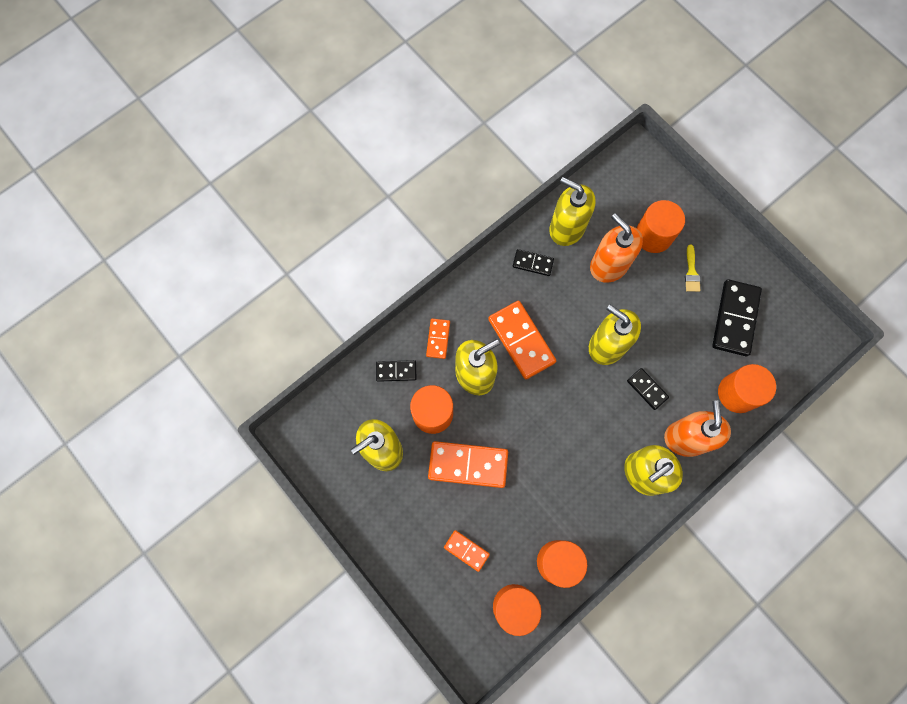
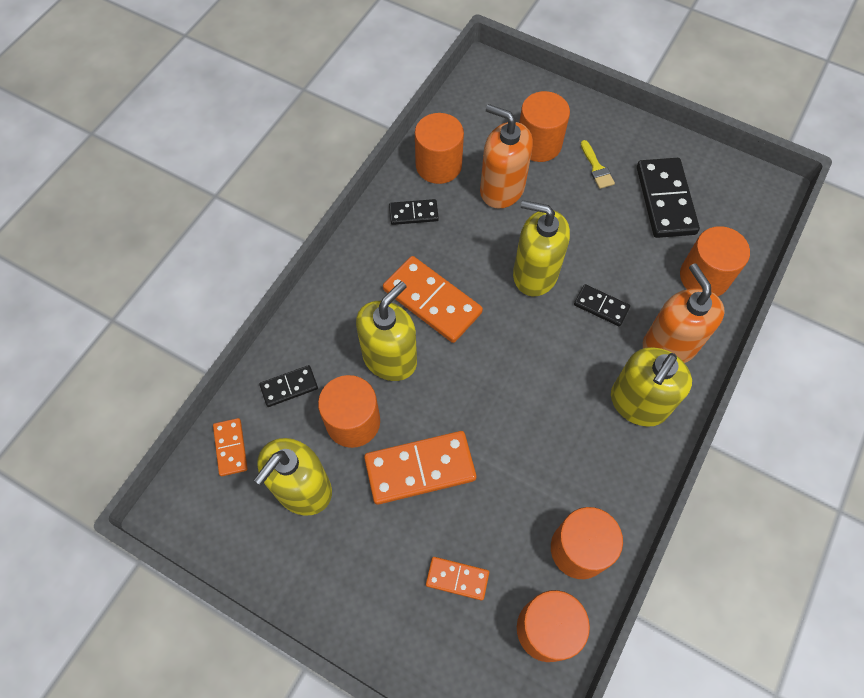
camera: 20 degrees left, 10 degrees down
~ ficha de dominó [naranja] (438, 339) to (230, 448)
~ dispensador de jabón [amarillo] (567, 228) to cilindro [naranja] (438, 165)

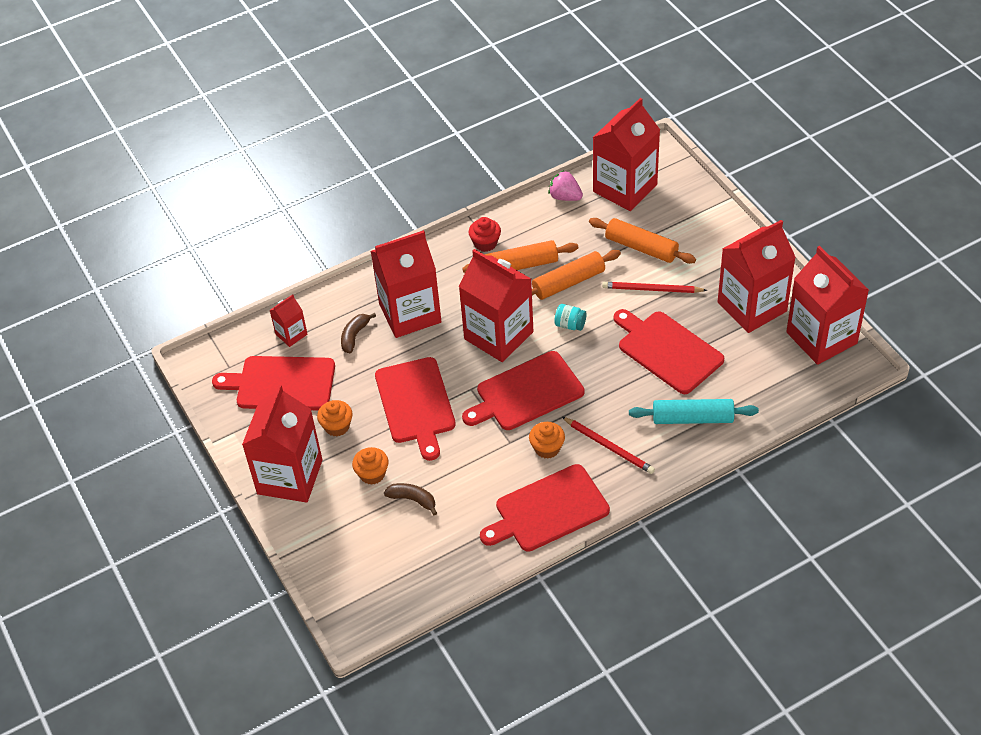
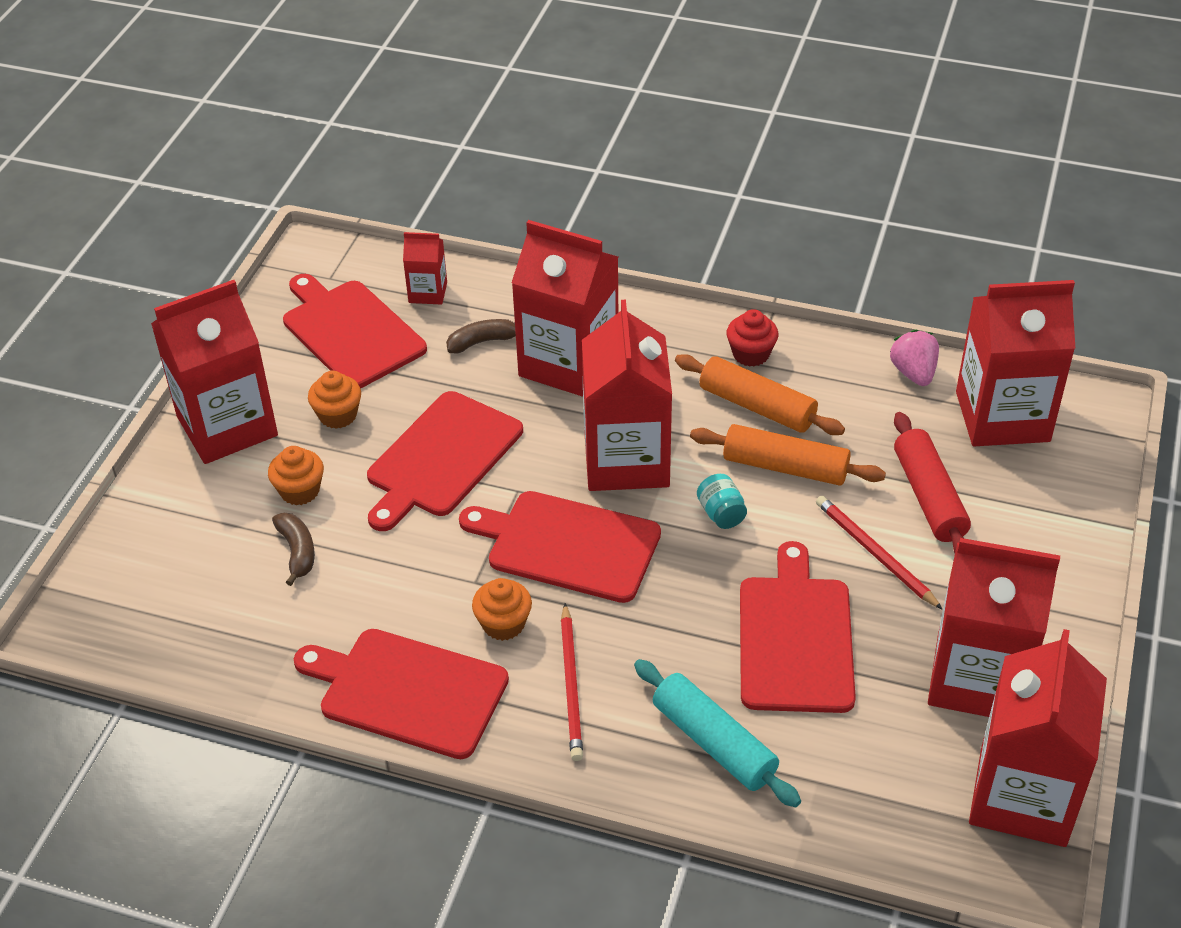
camera: 45 degrees right, 5 degrees down
~ rodillo [naranja] (641, 247) to rodillo [rojo] (929, 497)

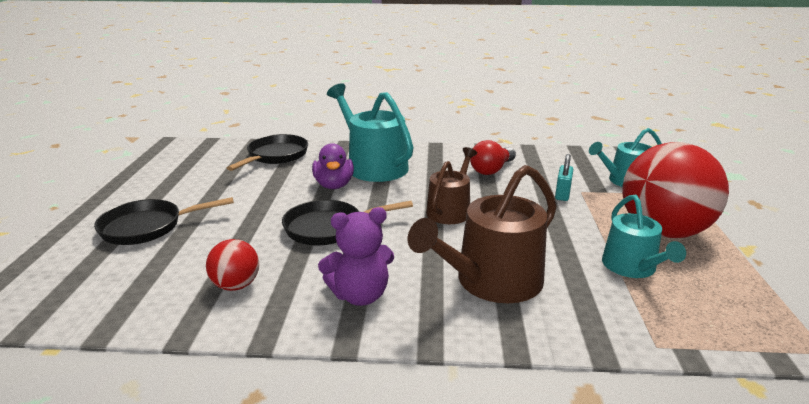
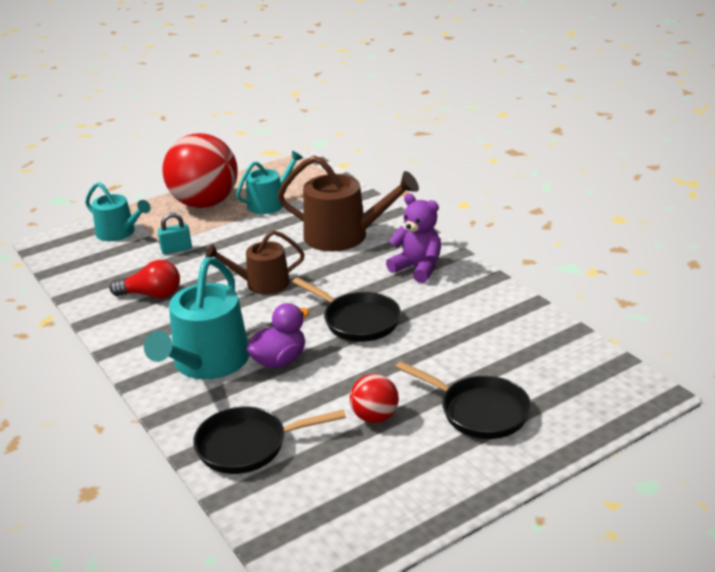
camera: 125 degrees left, 5 degrees up
~ pelota [rojo] (236, 285) to (374, 417)

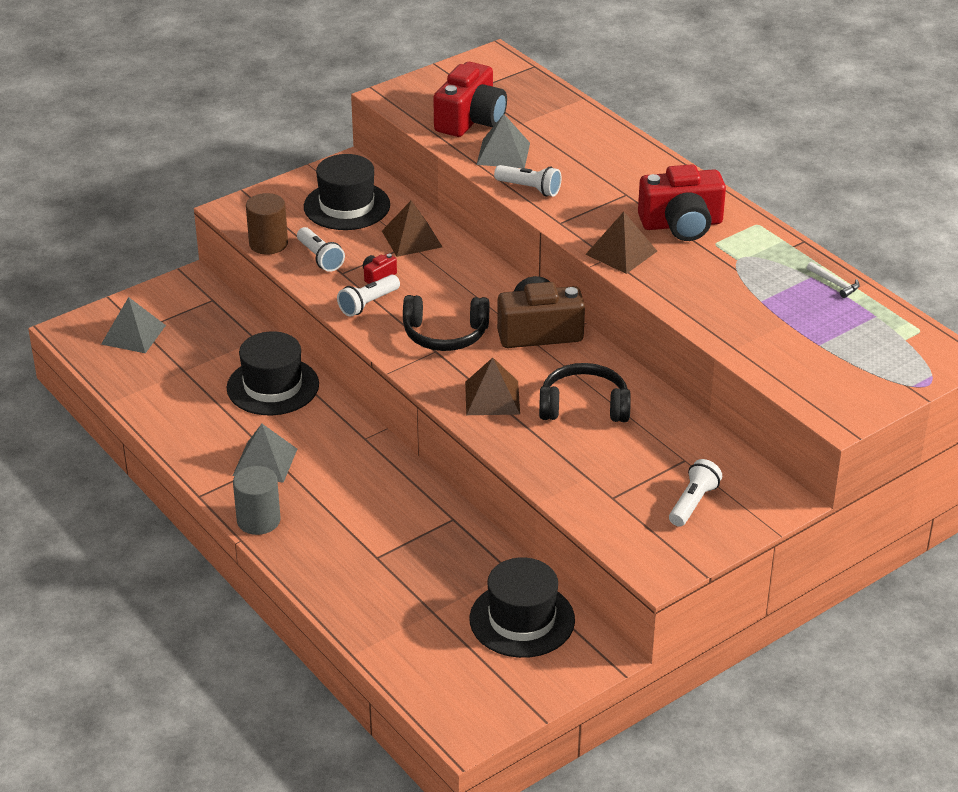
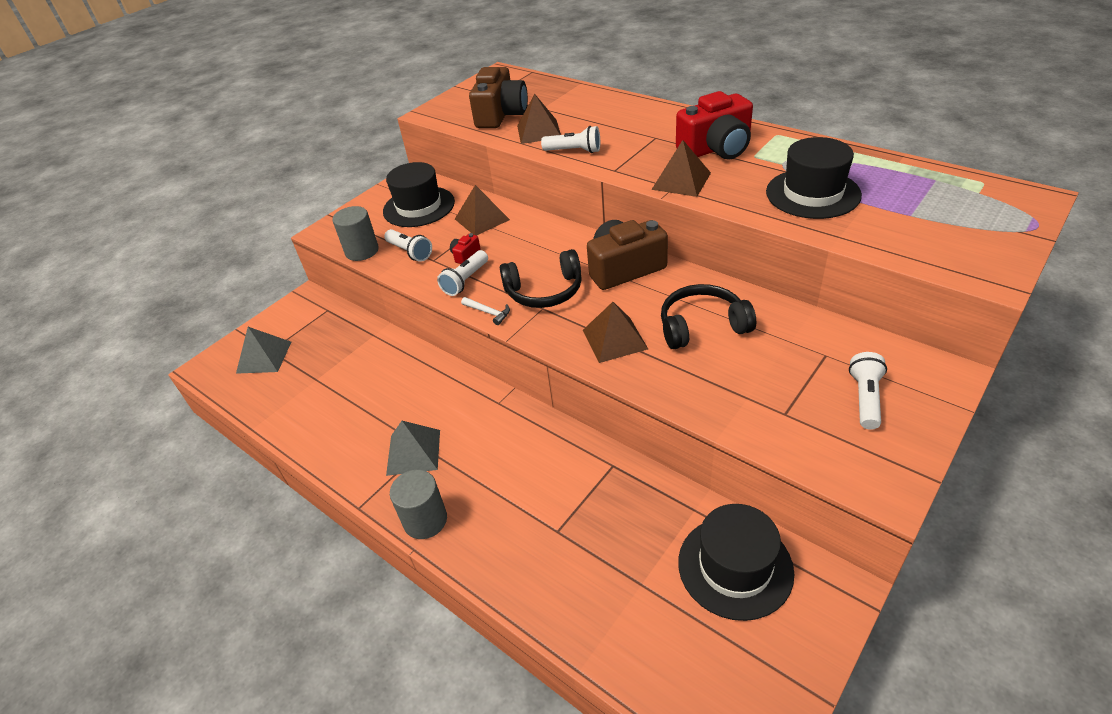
camera: 10 degrees left, 5 degrees up
~ sombrero [negro] (273, 386) to (812, 193)
~ cilindro [marrón] (268, 244) to cilindro [gris] (362, 251)
~ cámara [rojo] (471, 120) to cámara [marrón] (501, 115)
~ pirámide [gris] (503, 153) to pirámide [marrón] (539, 131)
~ martillo [blanco] (835, 284) to (488, 312)

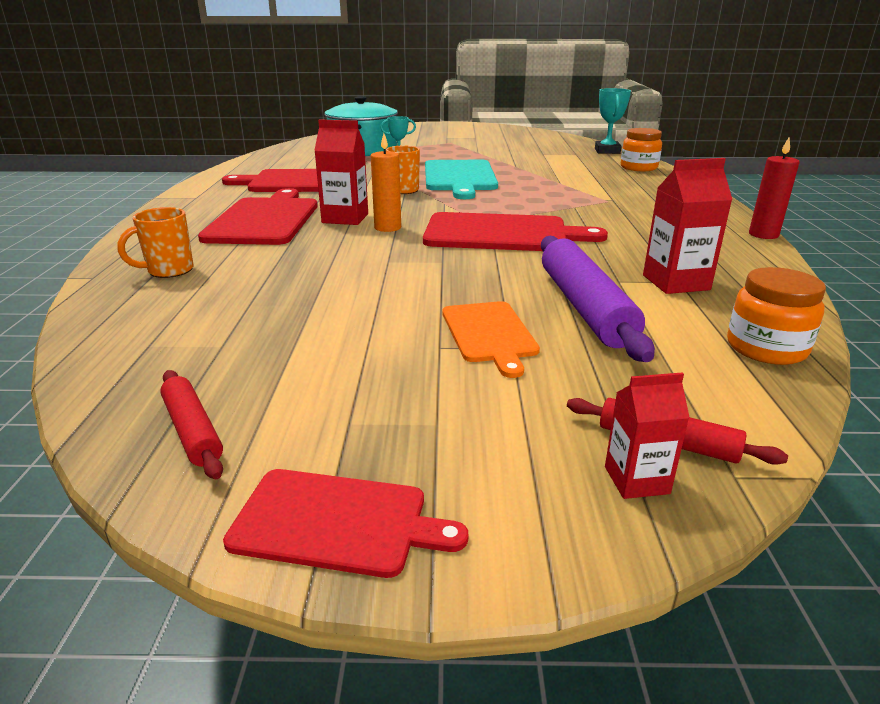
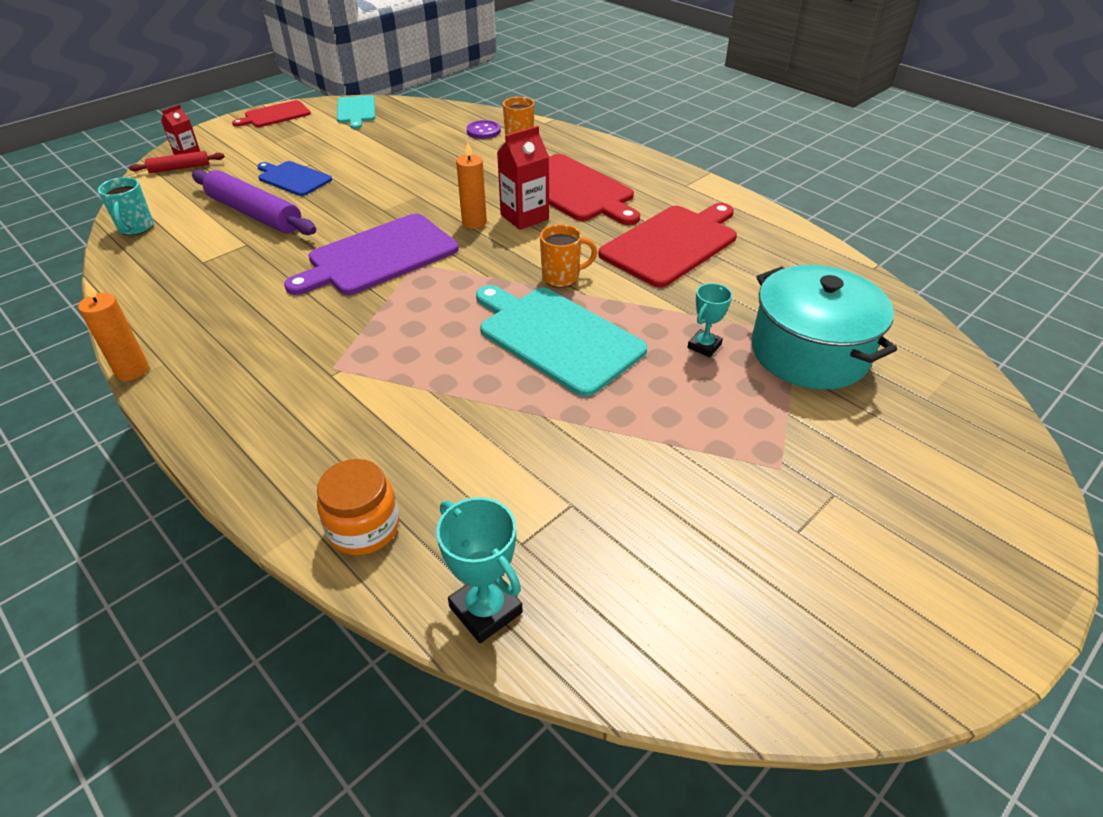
camera: 135 degrees right, 15 degrees up
~ rodillo [rojo] (192, 431) to tabla de cortar [turquesa] (356, 111)
~ tabla de cortar [rojo] (502, 233) to tabla de cortar [morado] (379, 256)
~ tabla de cortar [naranja] (489, 334) to tabla de cortar [azul] (293, 178)
- cartón de leche [rojo] (676, 282)
~ tarro [naranja] (766, 348) to taza [turquesa] (136, 228)
~ vela [rojo] (763, 235) to vela [naranja] (132, 370)
+ botón [morado] (483, 131)

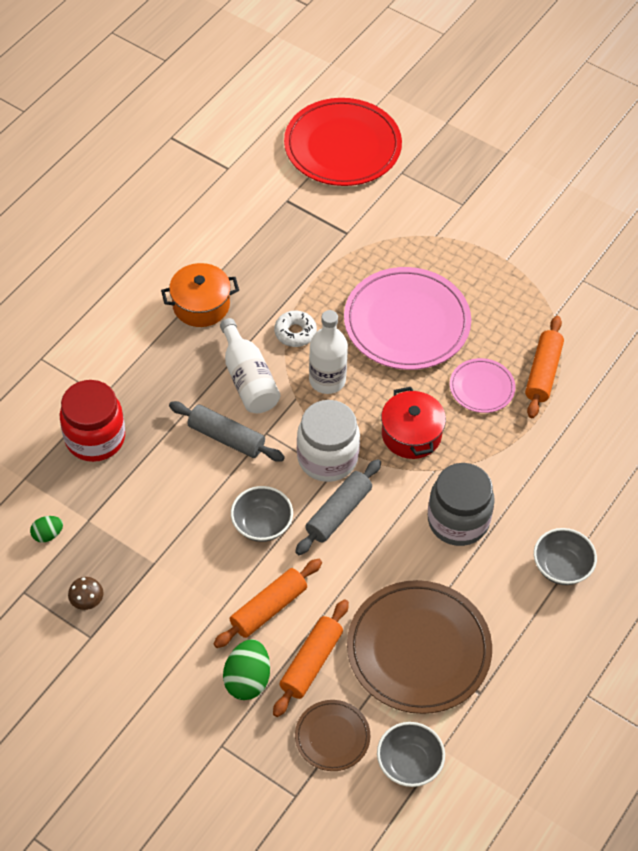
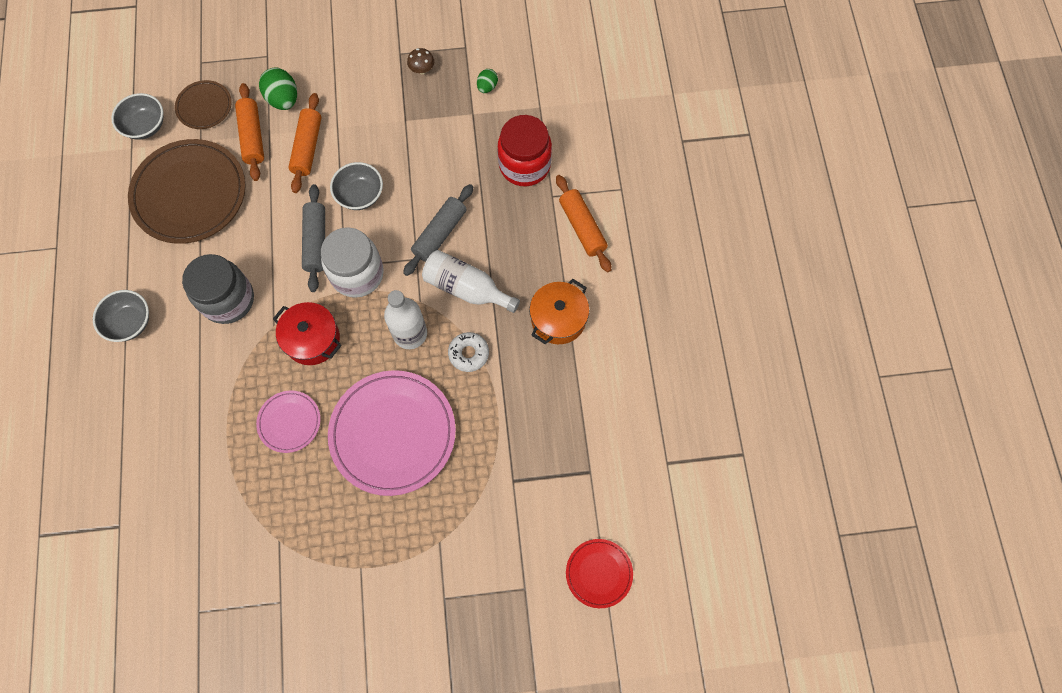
camera: 140 degrees right, 15 degrees up
~ rodillo [gris] (226, 438) = (440, 234) 45 degrees counterclockwise
~ plato [rojo] (342, 146) = (599, 573) x0.50
~ rodillo [naranja] (543, 373) to (582, 227)

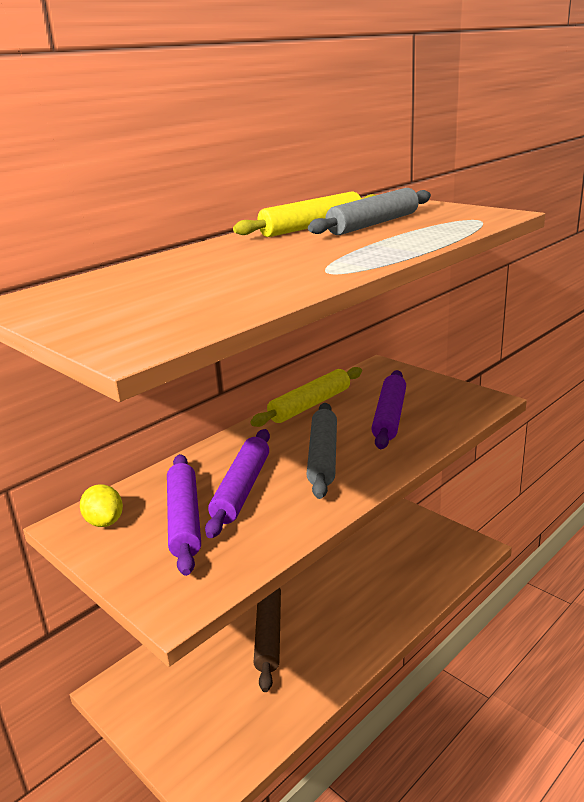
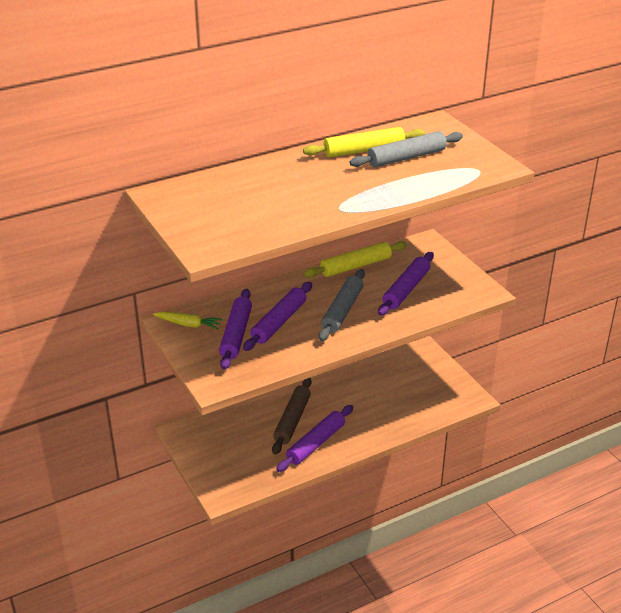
camera: 15 degrees right, 10 degrees up
~ limón [amarillo] (104, 522) to zanahoria [amarillo] (188, 324)
+ rodillo [morado] (316, 443)

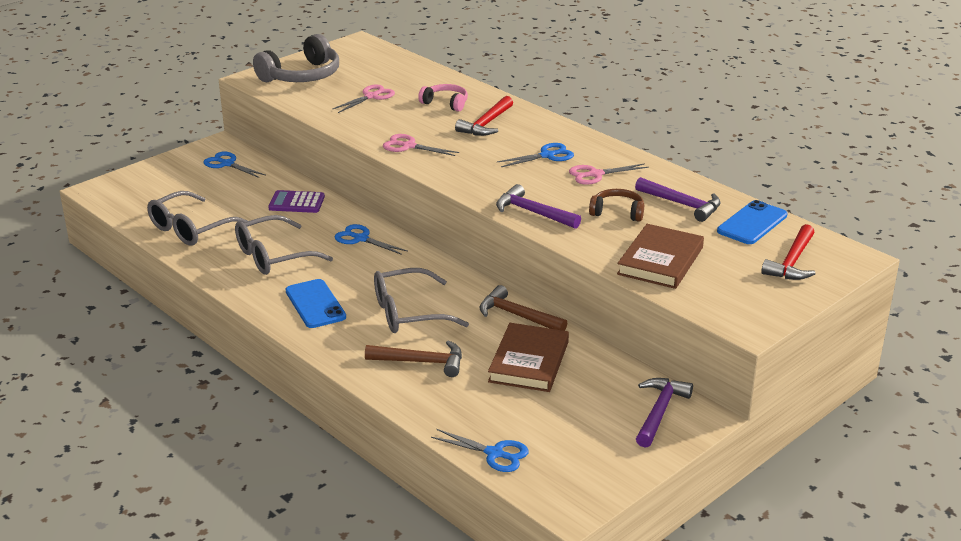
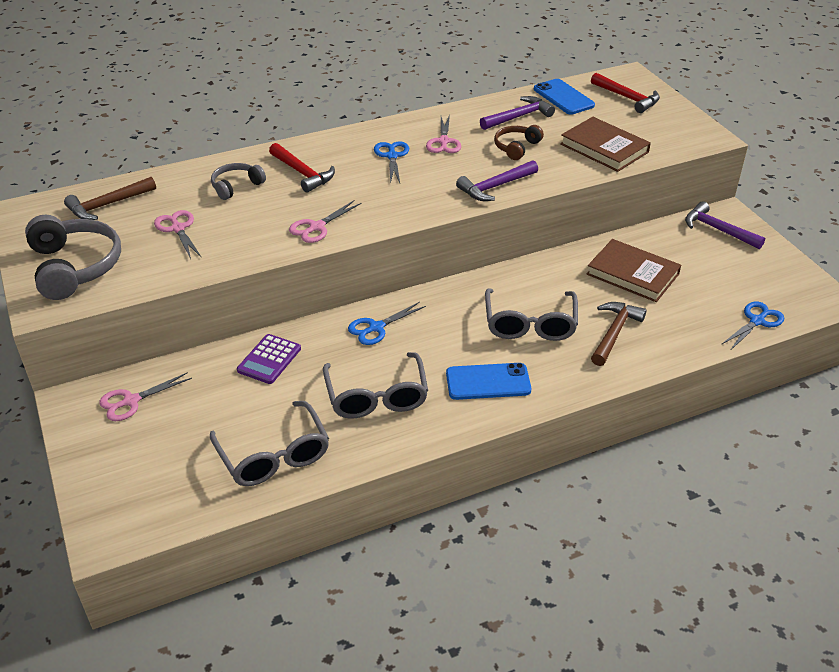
camera: 70 degrees left, 10 degrees up
~ tijeras [azul] (227, 164) to tijeras [rosa] (131, 401)
~ auriculares [rosa] (445, 103) to auriculares [gris] (236, 186)
~ martillo [marrón] (517, 316) to (108, 205)

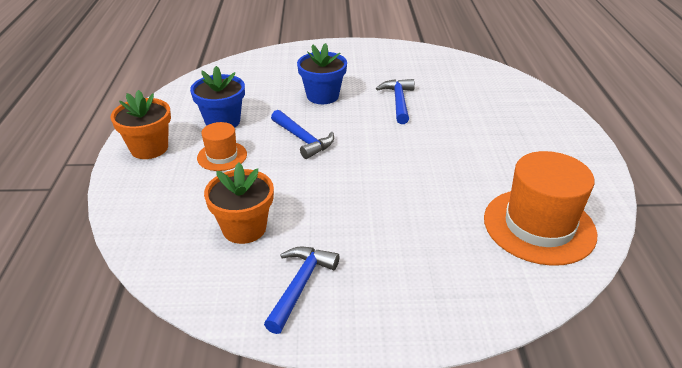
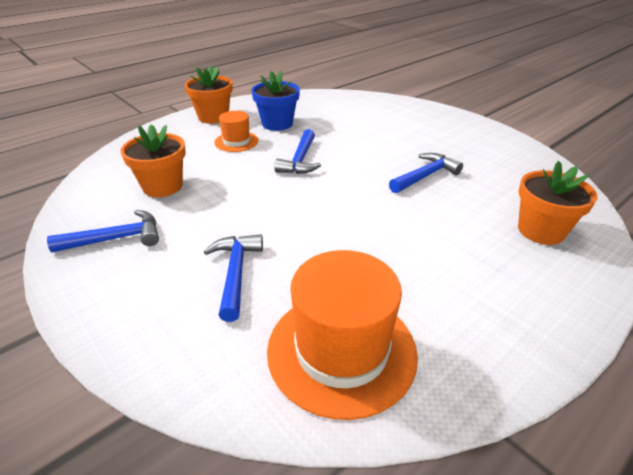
camera: 50 degrees right, 0 degrees up
- maceta [azul] (322, 96)
+ martillo [azul] (235, 273)
+ maceta [naranja] (541, 231)

